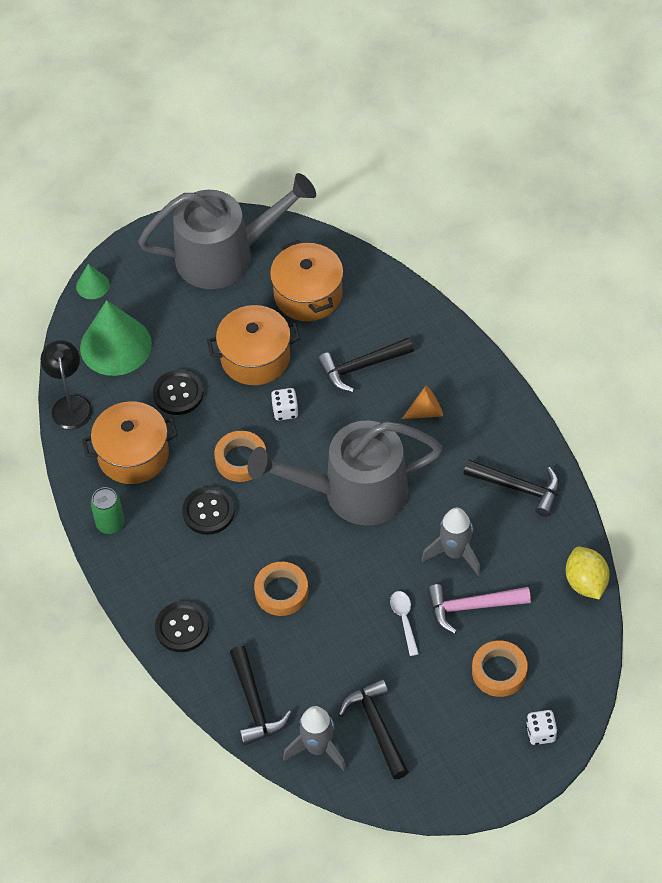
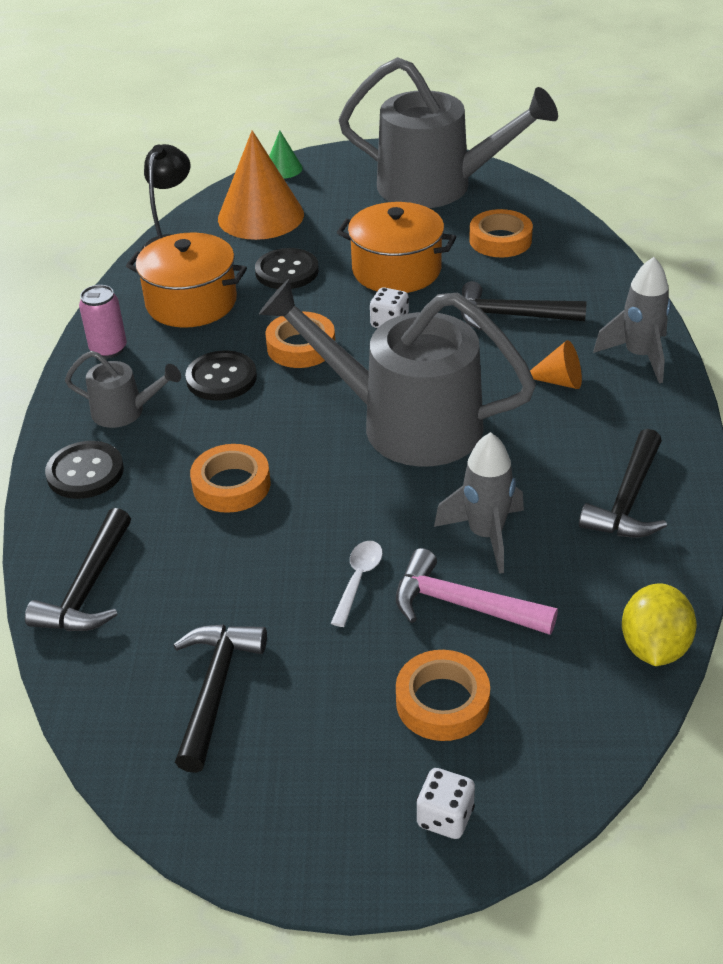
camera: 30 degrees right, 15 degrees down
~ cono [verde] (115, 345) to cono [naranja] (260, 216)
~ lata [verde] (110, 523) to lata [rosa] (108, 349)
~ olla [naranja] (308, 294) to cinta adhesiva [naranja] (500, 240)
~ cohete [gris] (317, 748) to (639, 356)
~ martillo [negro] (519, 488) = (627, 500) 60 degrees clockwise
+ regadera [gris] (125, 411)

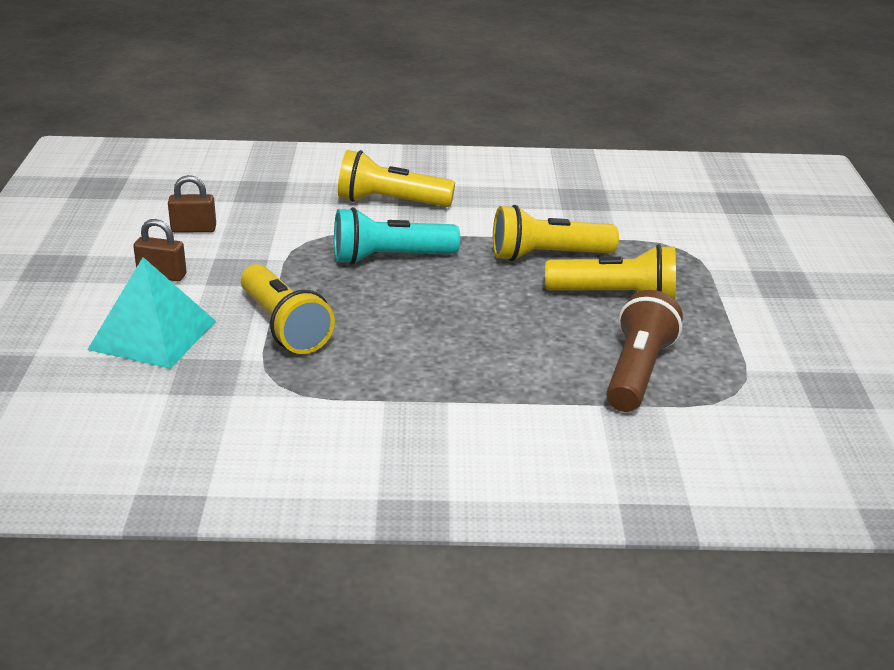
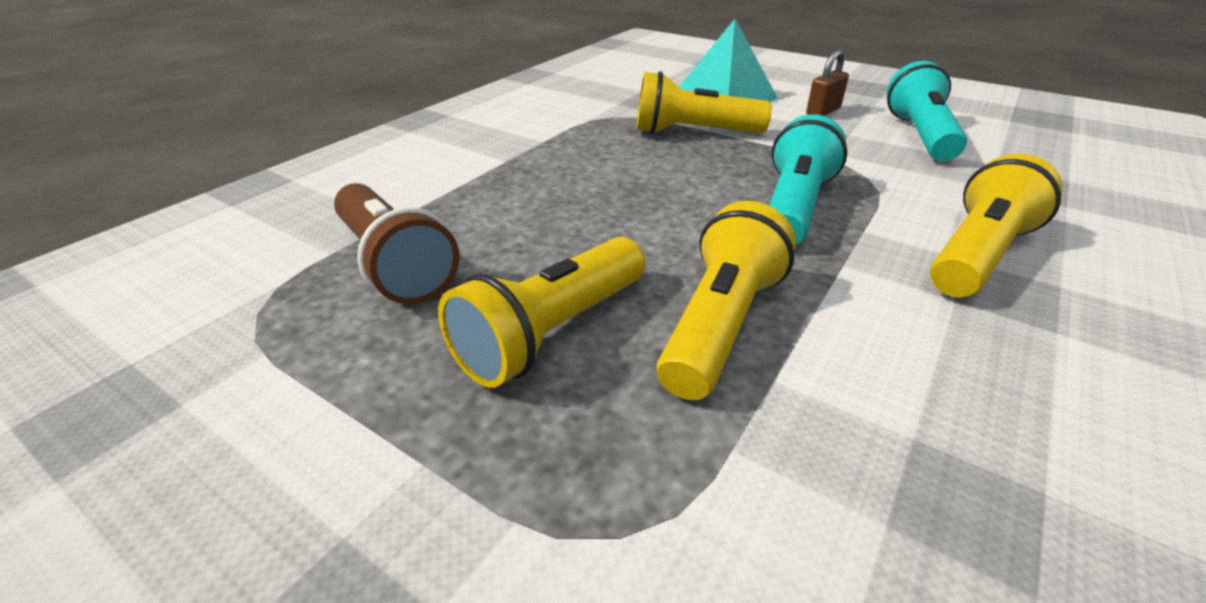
camera: 125 degrees right, 5 degrees up
~ candado [marrón] (193, 229) to lámpara de mano [turquesa] (919, 135)

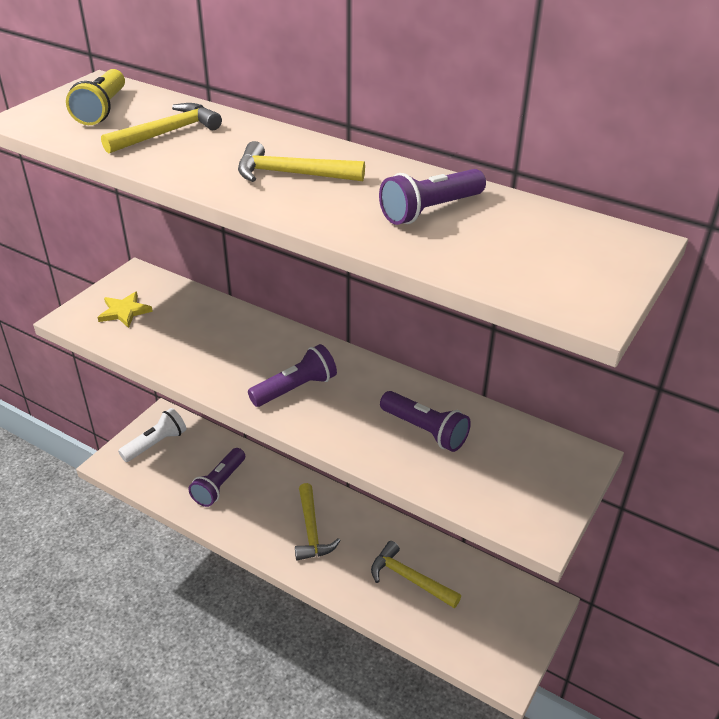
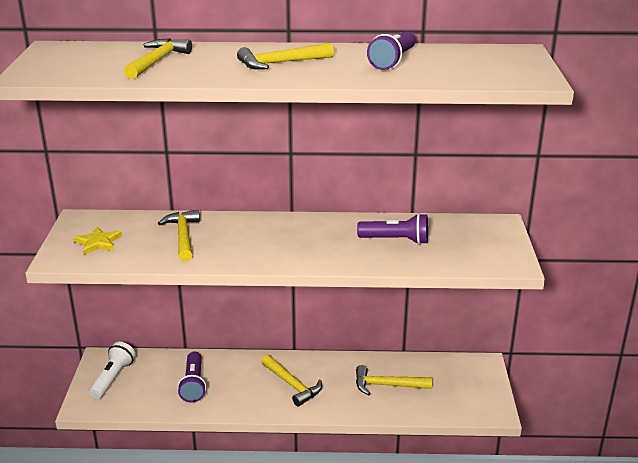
camera: 30 degrees left, 10 degrees down
- lámpara de mano [amarillo] (102, 110)
- lámpara de mano [morado] (295, 388)
+ martillo [amarillo] (183, 236)

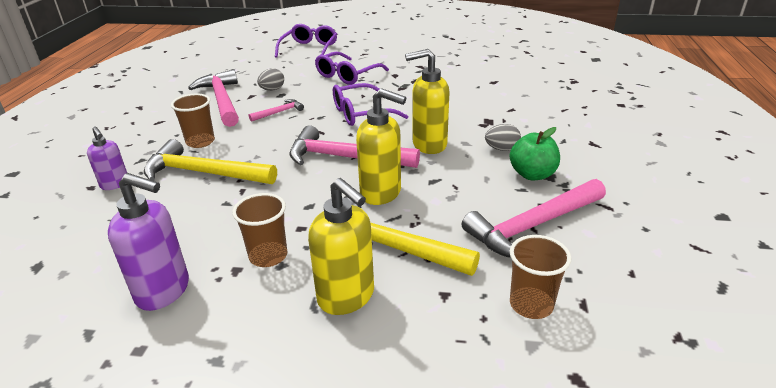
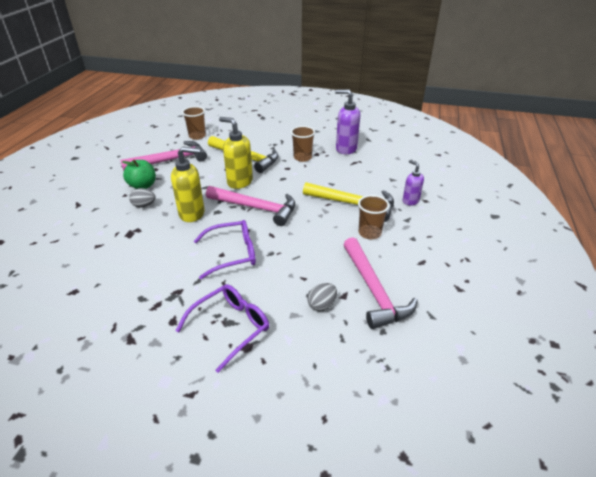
camera: 175 degrees left, 5 degrees up
- martillo [rosa] (279, 112)
- gafas [morado] (309, 49)
- dispensador de jabón [amarillo] (346, 297)

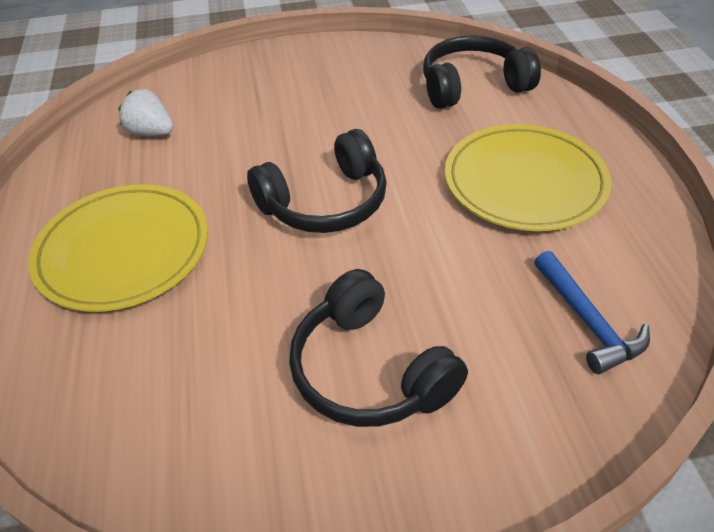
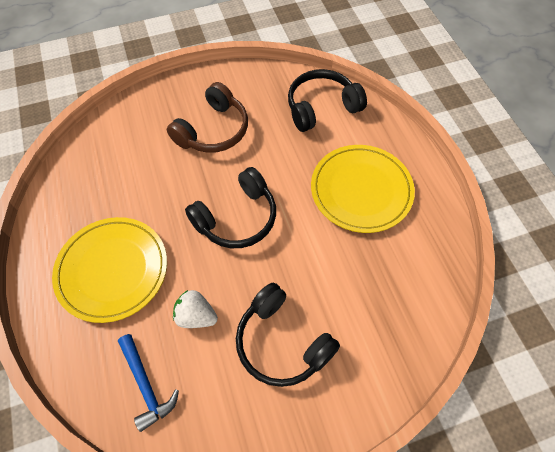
camera: 10 degrees left, 15 degrees up
~ fresa [blanco] (151, 132) to (196, 316)
~ martillo [azul] (588, 322) to (146, 385)
+ auriculares [marrón] (213, 130)

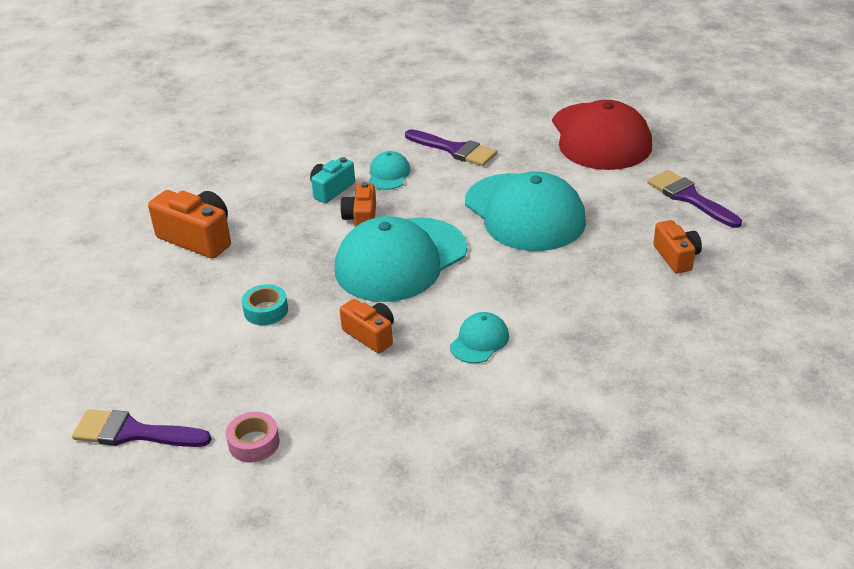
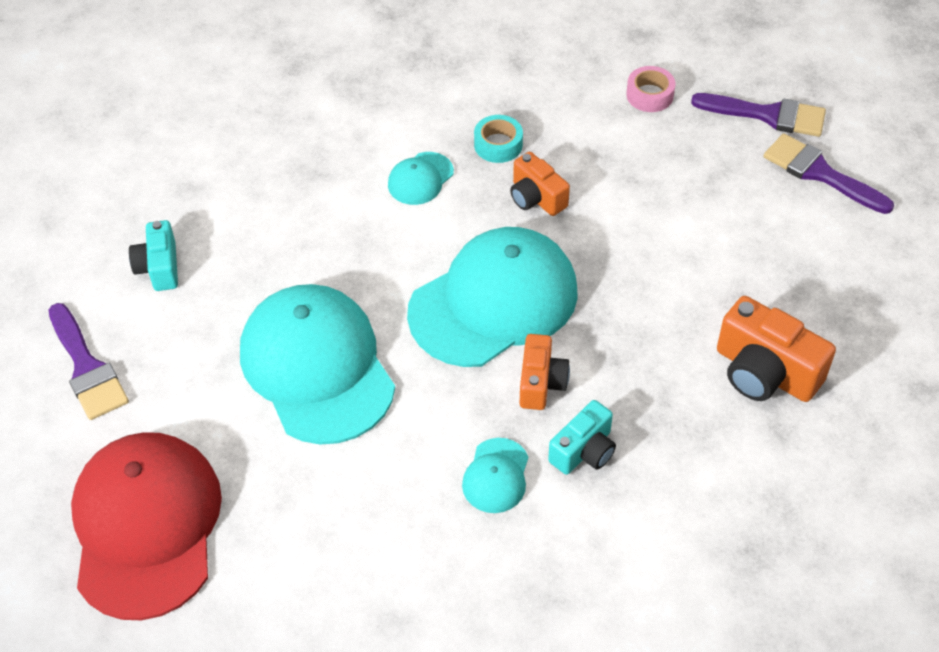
camera: 175 degrees left, 15 degrees up
~ cinta adhesiva [turquesa] (266, 310) to (498, 145)
~ pincel [morado] (455, 150) to (820, 173)
~ cámara [naranja] (676, 257) to cámara [turquesa] (159, 267)

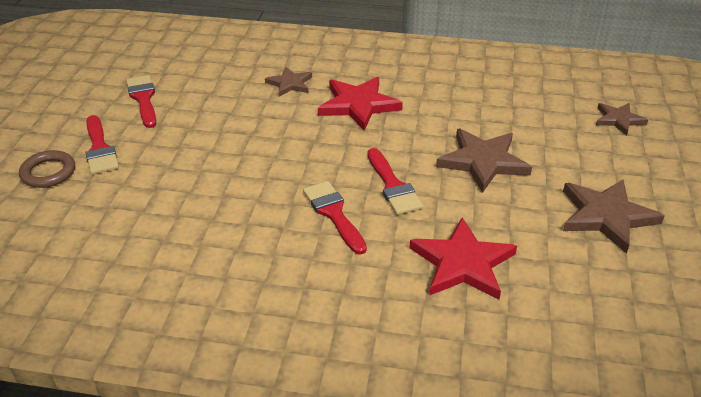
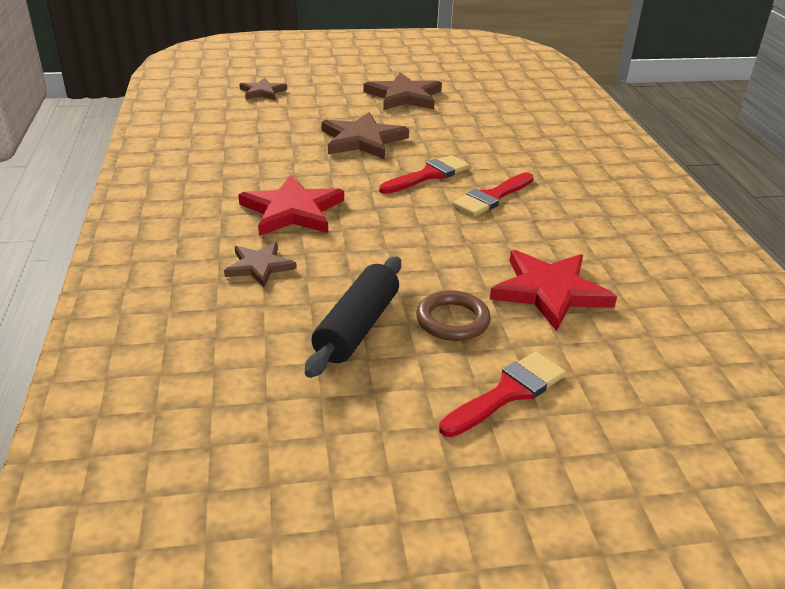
camera: 110 degrees left, 5 degrees down
~ anillo [marrón] (48, 172) to (452, 320)
- pincel [rojo] (143, 99)
~ estrella [rojo] (462, 263) to (550, 291)
+ rodillo [negro] (357, 327)

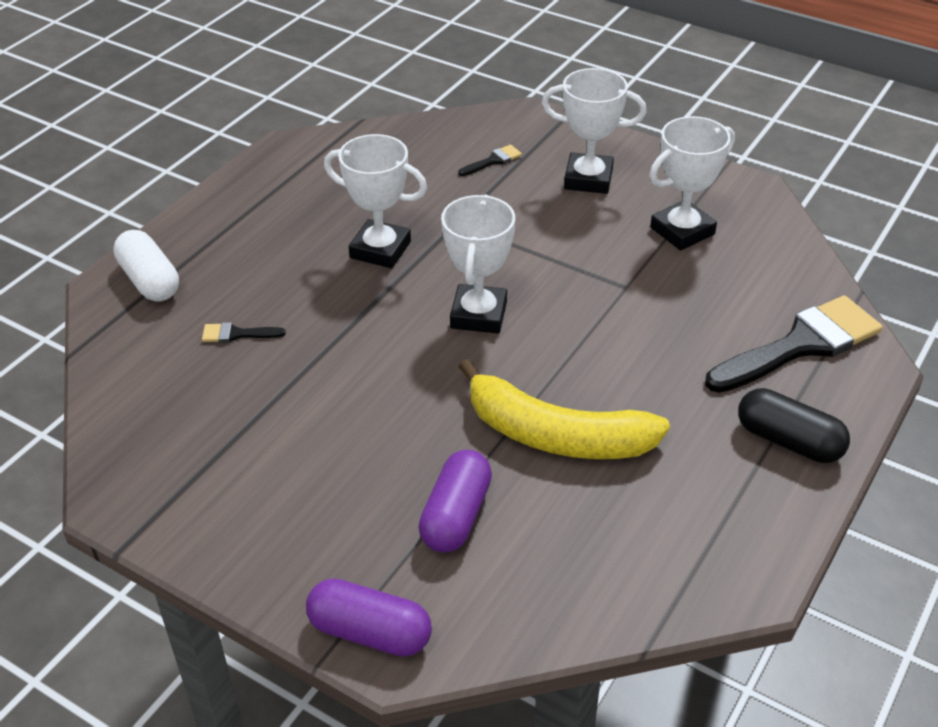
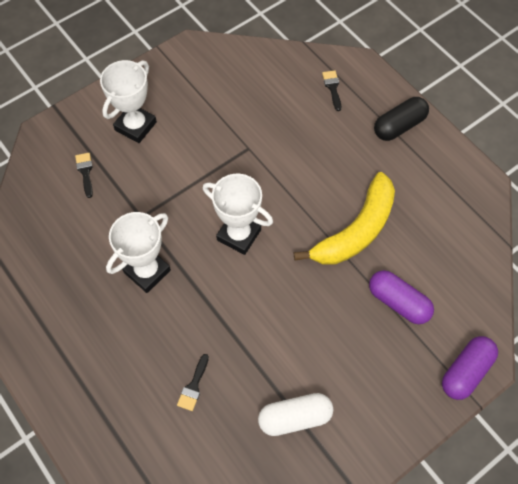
camera: 70 degrees left, 20 degrees up
~ cápsula [blanco] (149, 281) to (295, 418)
- trofeo [blanco] (682, 231)
~ pincel [negro] (801, 345) = (332, 88) x0.42

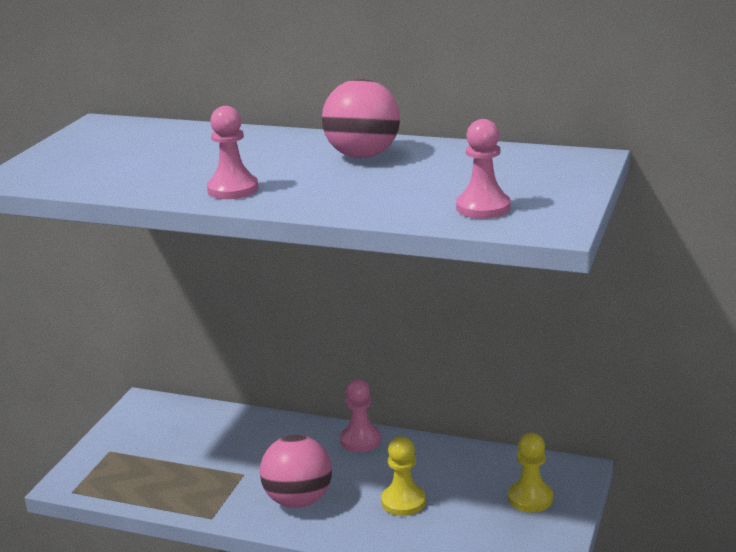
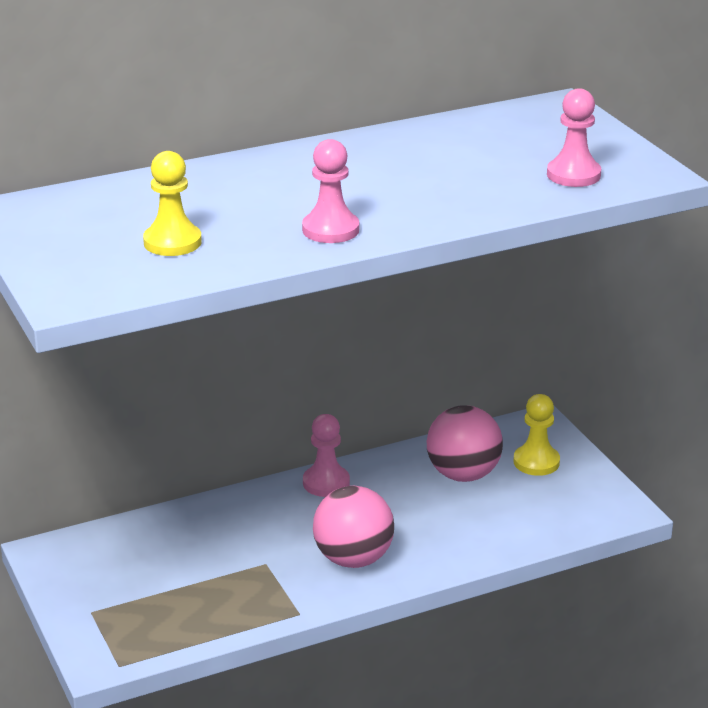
camera: 45 degrees left, 5 degrees up
~ pelota [rosa] (362, 155) to (463, 474)
~ peón [amarillo] (403, 502) to (172, 242)

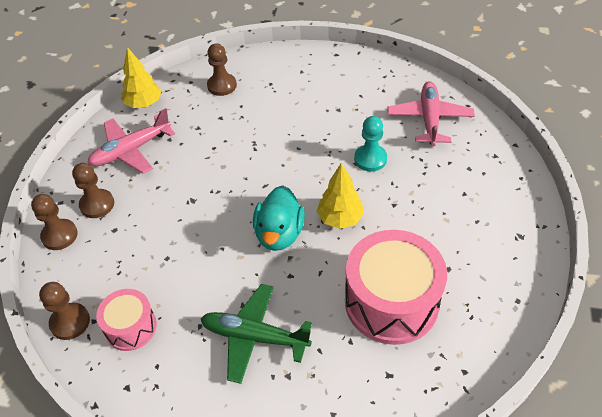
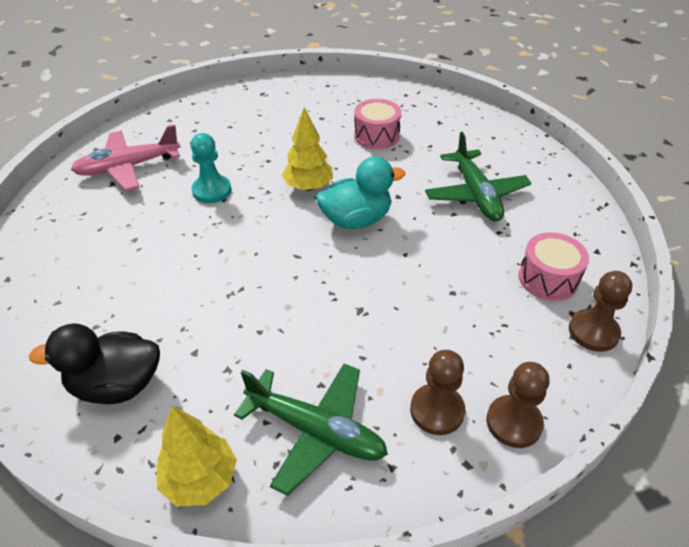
camera: 120 degrees left, 5 degrees down
~ avión [rosa] (131, 150) to avión [verde] (316, 431)
~ peón [marrón] (222, 85) to pato [negro] (116, 385)
~ tambor [rosa] (391, 302) = (376, 136) x0.54

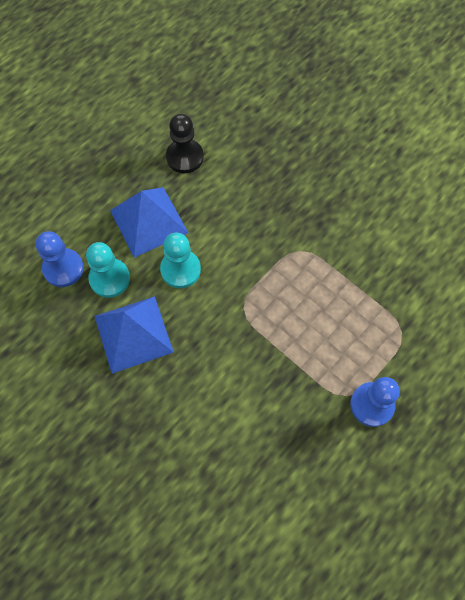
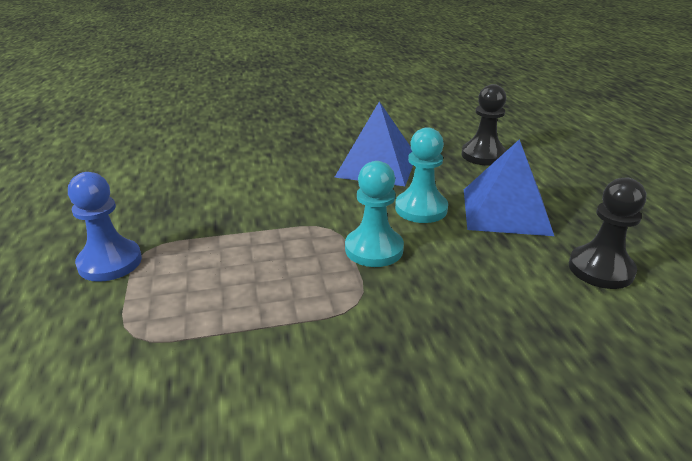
camera: 125 degrees right, 35 degrees down
~ peón [azul] (63, 268) to peón [negro] (483, 155)
~ peón [turquesa] (109, 279) to (374, 249)

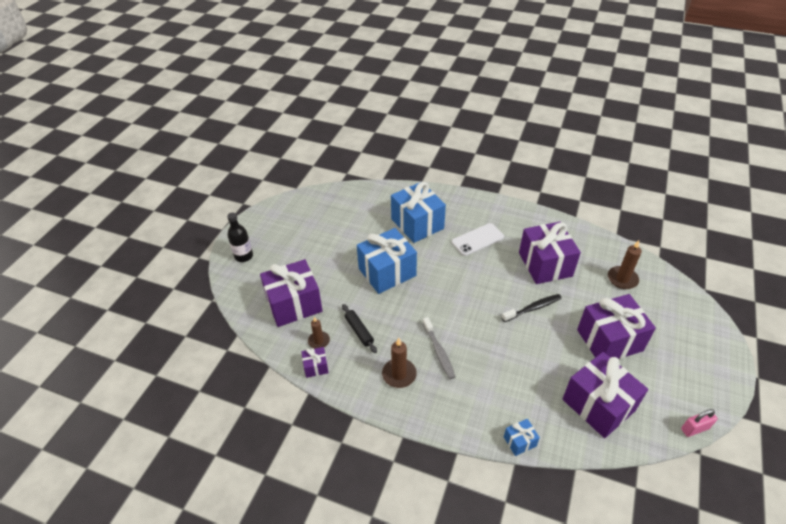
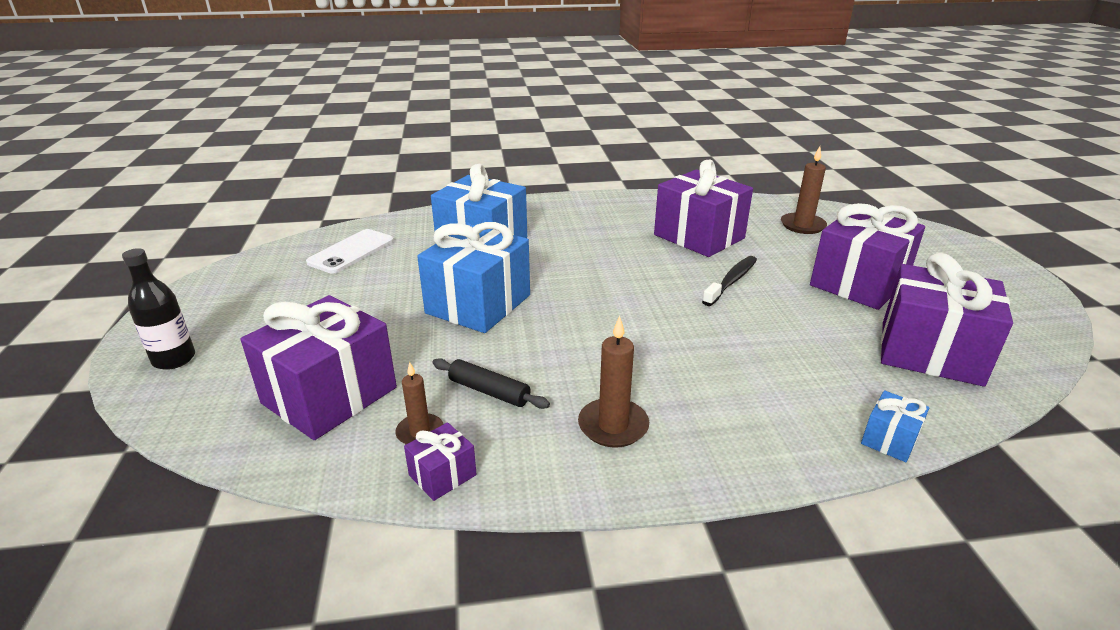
camera: 30 degrees left, 15 degrees down
- cepillo de dientes [gris] (439, 352)
~ móvil [blanco] (477, 240) to (351, 252)
- candado [rosa] (694, 429)

